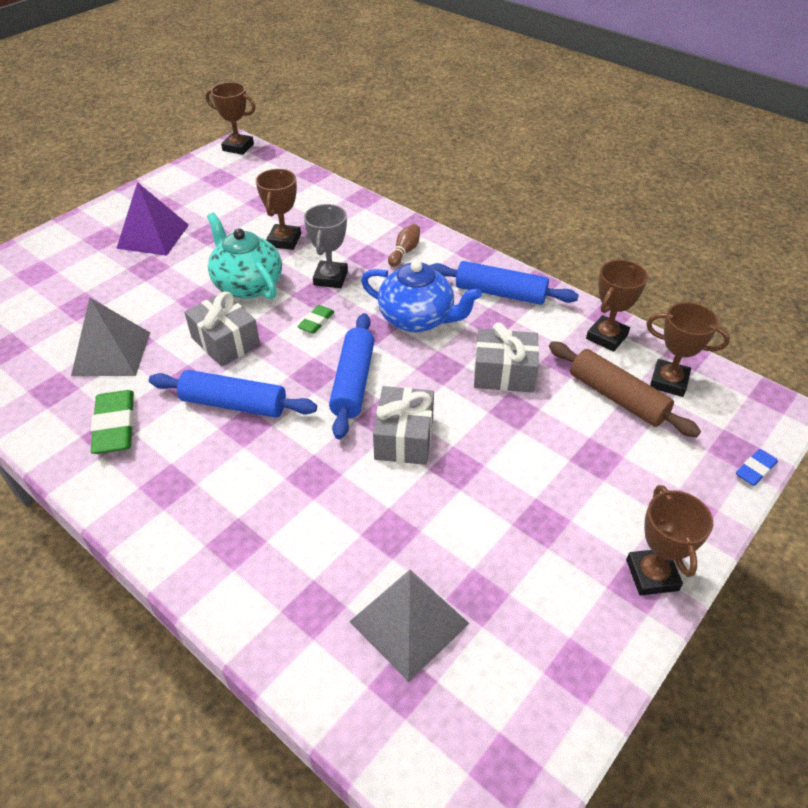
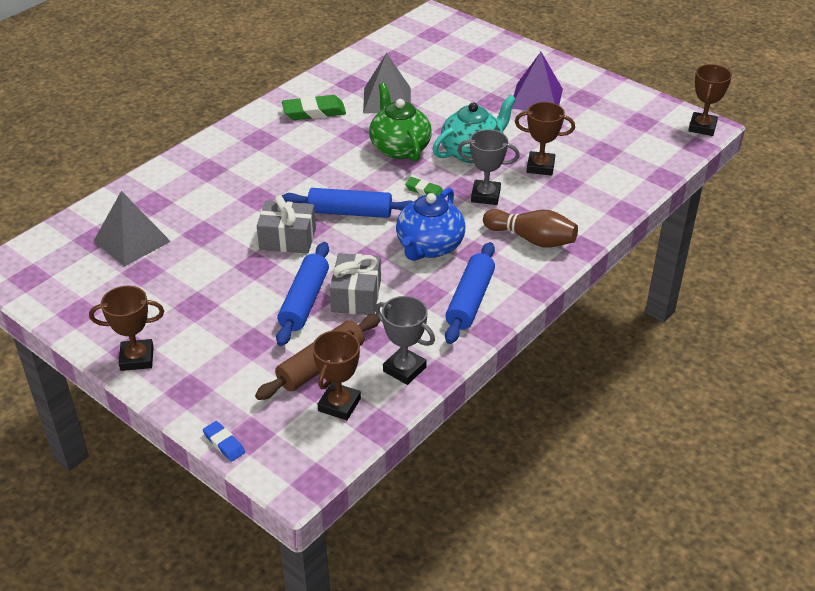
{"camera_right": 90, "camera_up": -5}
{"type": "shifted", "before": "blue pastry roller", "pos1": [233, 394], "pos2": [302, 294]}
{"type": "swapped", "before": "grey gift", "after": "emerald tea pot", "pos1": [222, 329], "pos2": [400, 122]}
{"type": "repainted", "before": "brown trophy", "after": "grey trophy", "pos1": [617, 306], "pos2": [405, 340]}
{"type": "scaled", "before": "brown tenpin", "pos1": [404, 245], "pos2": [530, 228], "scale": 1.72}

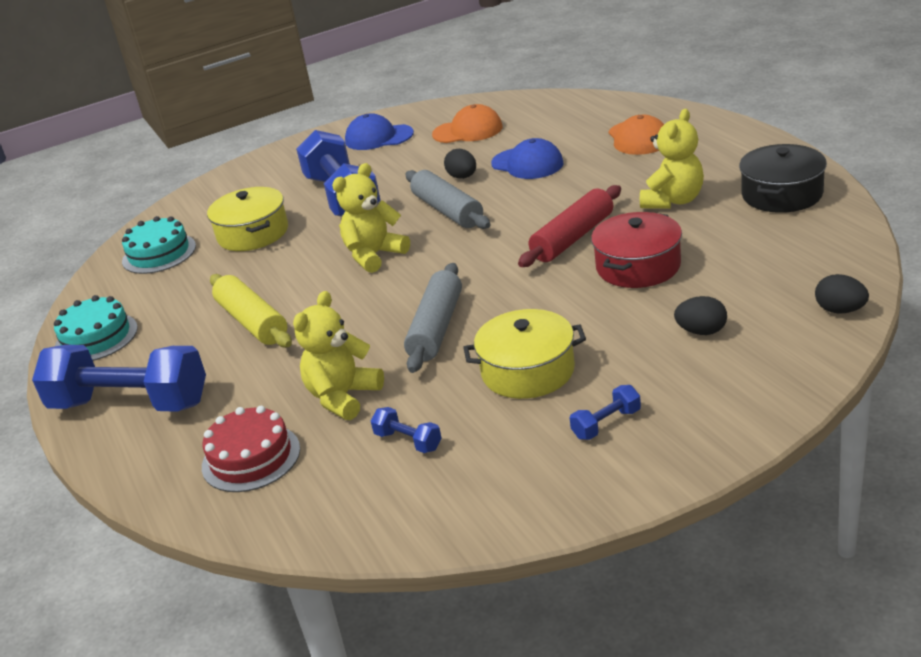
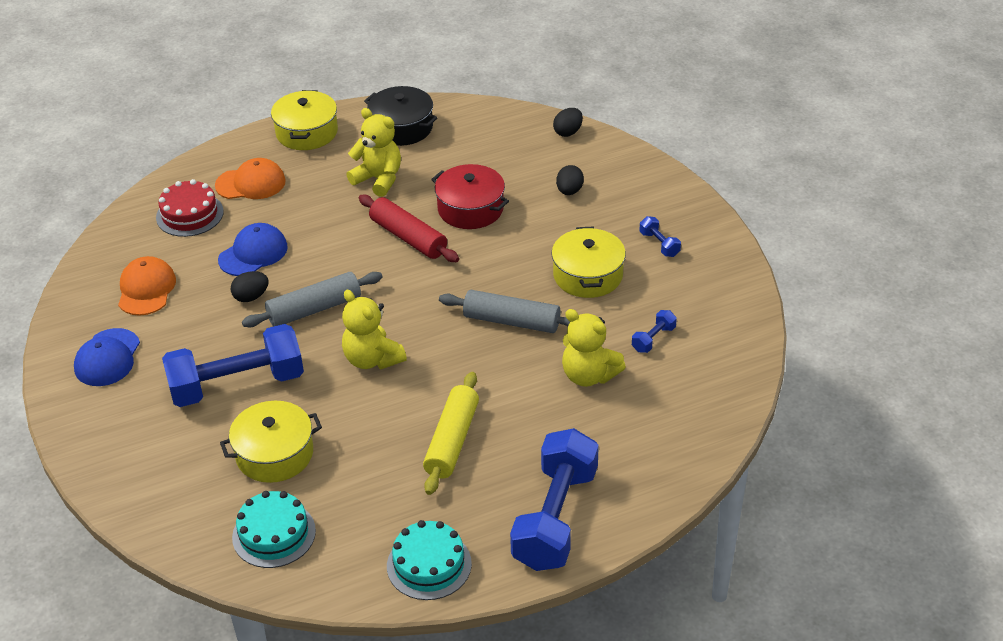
{"camera_right": -90, "camera_up": 10}
{"type": "shifted", "before": "crimson layer cake", "pos1": [251, 449], "pos2": [190, 208]}
{"type": "new", "after": "bright yellow pot", "pos2": [304, 120]}
{"type": "rotated", "before": "bright yellow pastry roller", "pos1": [251, 311], "pos2": [451, 433], "turn": -45}

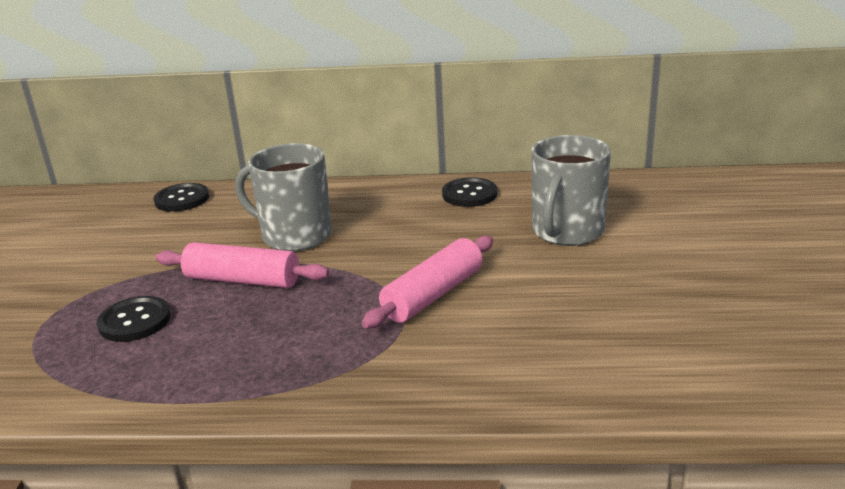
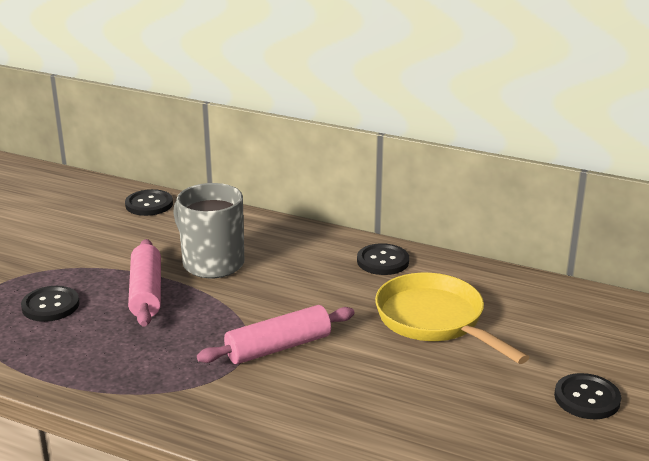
{"camera_right": 20, "camera_up": 0}
{"type": "rotated", "before": "rose-pink pastry roller", "pos1": [242, 265], "pos2": [144, 283], "turn": 45}
{"type": "swapped", "before": "grey tea mug", "after": "bright yellow skillet", "pos1": [571, 190], "pos2": [452, 318]}
{"type": "new", "after": "ebony sewing button", "pos2": [587, 396]}

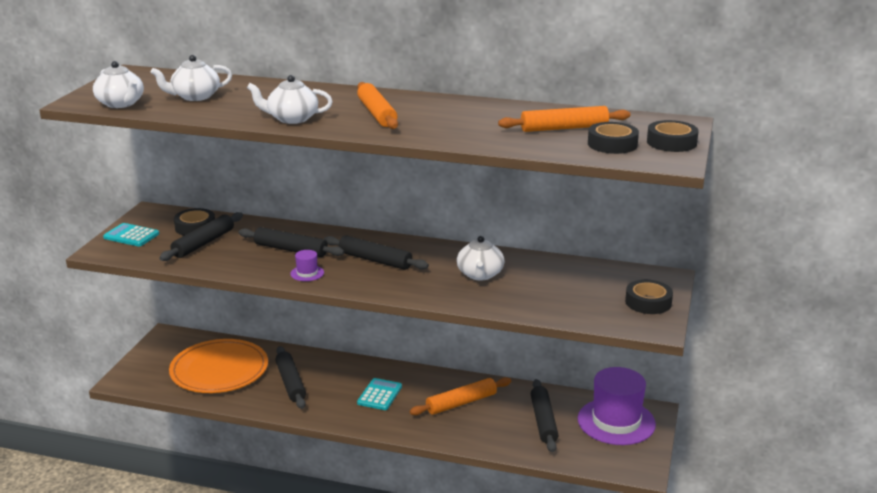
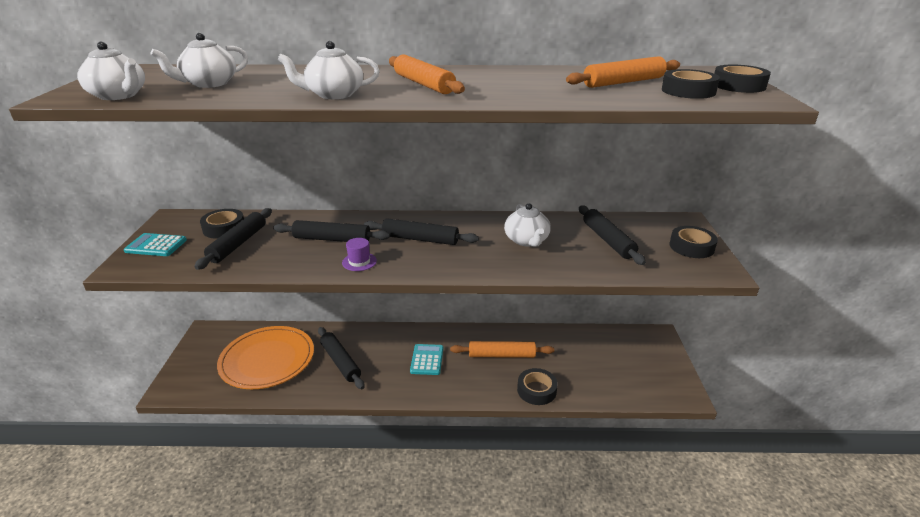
{"camera_right": -15, "camera_up": 5}
{"type": "rotated", "before": "orange pastry roller", "pos1": [460, 396], "pos2": [502, 349], "turn": 45}
{"type": "new", "after": "ebony tape", "pos2": [537, 386]}
{"type": "shifted", "before": "ebony pastry roller", "pos1": [544, 415], "pos2": [612, 235]}
{"type": "gone", "before": "royal purple tall hat", "pos1": [617, 406]}

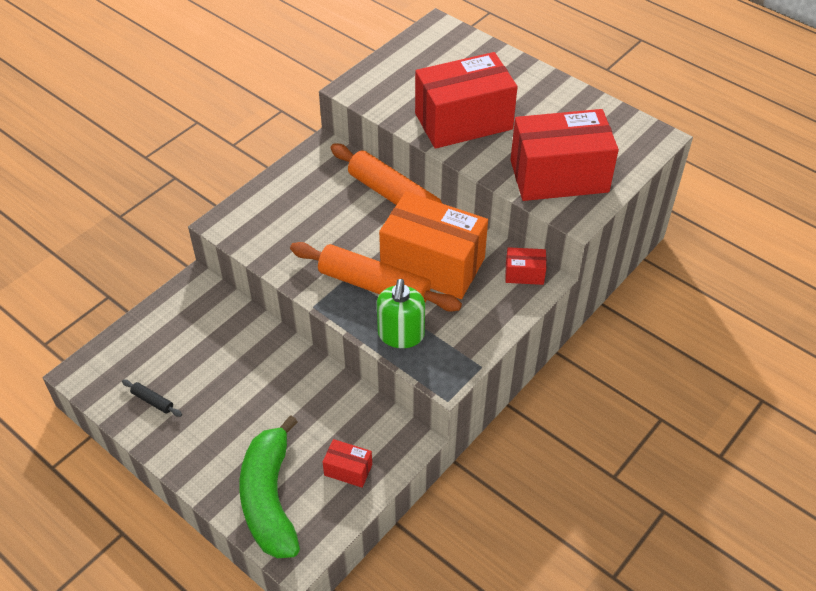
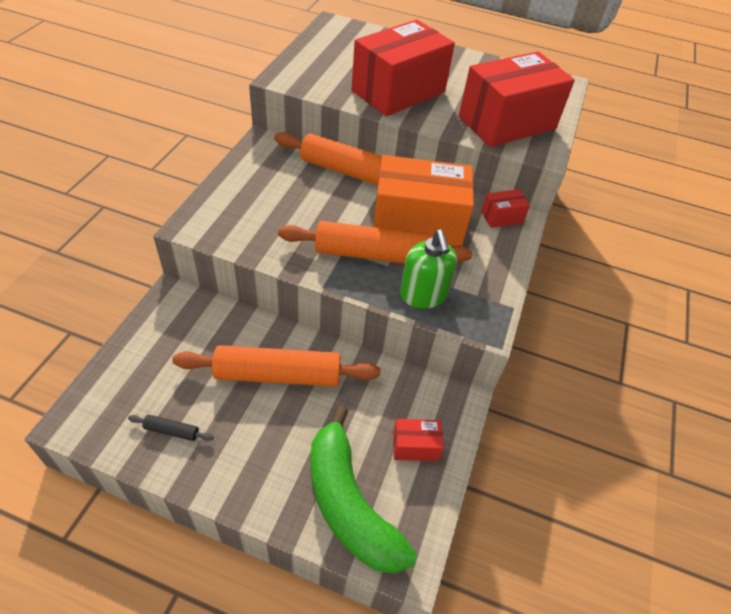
{"camera_right": -25, "camera_up": 0}
{"type": "new", "after": "orange pastry roller", "pos2": [276, 366]}

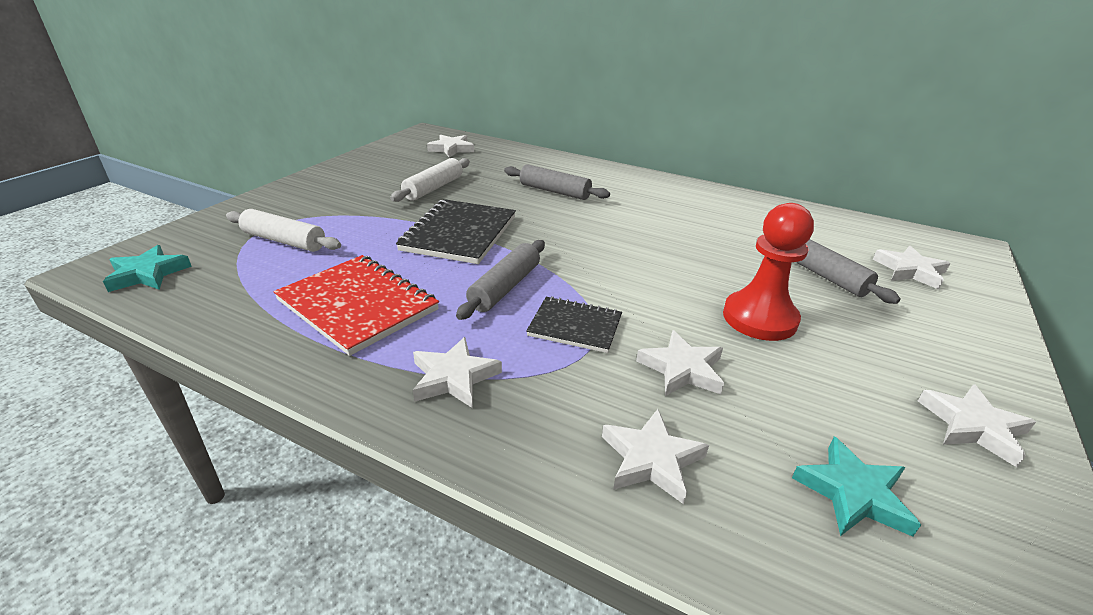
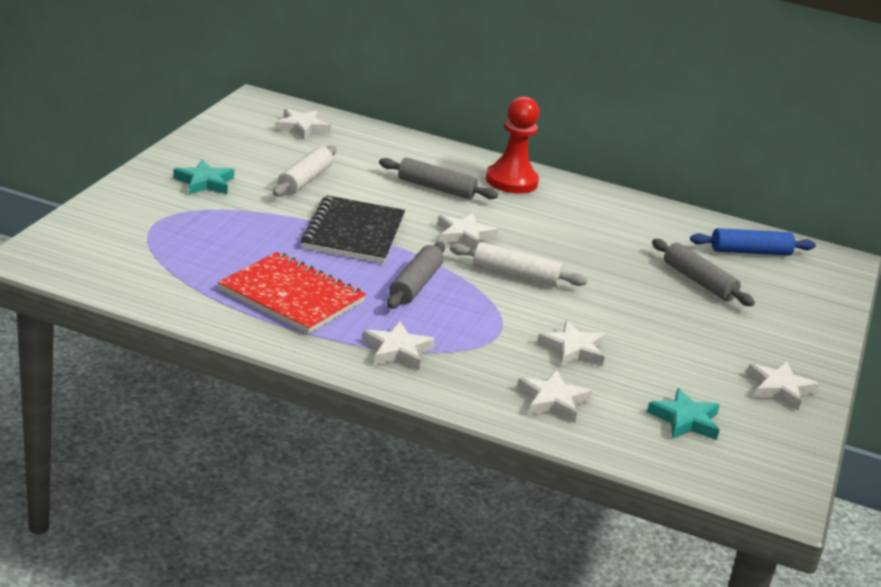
{"camera_right": -10, "camera_up": -5}
{"type": "shifted", "before": "teal five-pointed star", "pos1": [147, 268], "pos2": [204, 177]}
{"type": "shifted", "before": "pure white five-pointed star", "pos1": [911, 268], "pos2": [467, 231]}
{"type": "shifted", "before": "pure white pastry roller", "pos1": [283, 230], "pos2": [518, 264]}
{"type": "shifted", "before": "crimson game pawn", "pos1": [768, 272], "pos2": [512, 145]}
{"type": "new", "after": "blue pastry roller", "pos2": [753, 242]}
{"type": "gone", "before": "ebony exercise book", "pos1": [574, 324]}

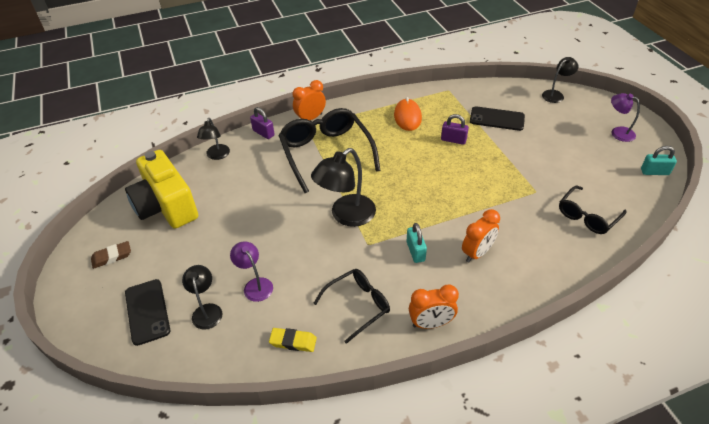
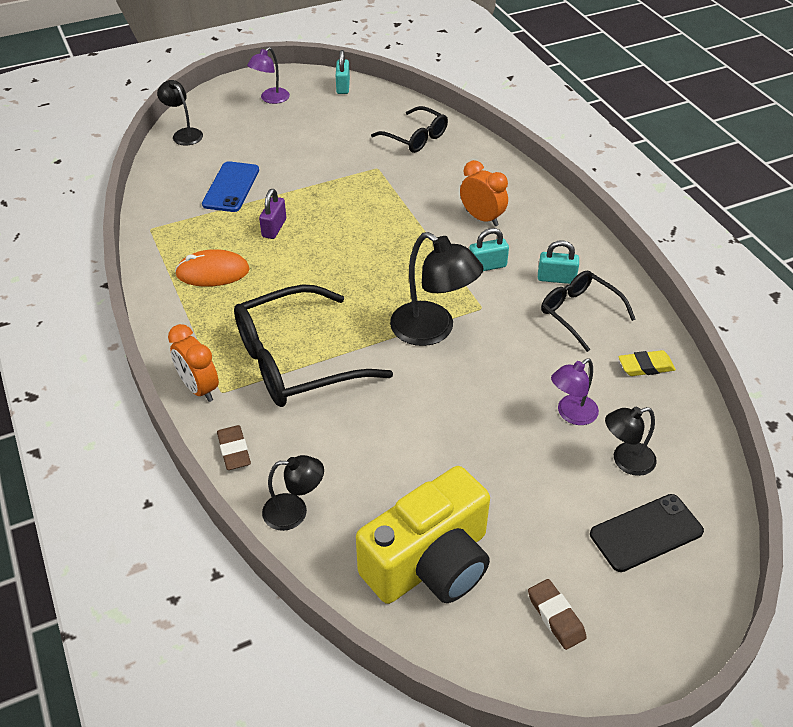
{"camera_right": -95, "camera_up": 0}
{"type": "repainted", "before": "ebony mobile phone", "after": "blue mobile phone", "pos1": [497, 118], "pos2": [230, 186]}
{"type": "swapped", "before": "royal purple small lock", "after": "brown gum eraser", "pos1": [262, 123], "pos2": [234, 447]}
{"type": "new", "after": "teal small lock", "pos2": [558, 262]}
{"type": "rotated", "before": "bright yellow gum eraser", "pos1": [293, 340], "pos2": [647, 363], "turn": 75}
{"type": "gone", "before": "orange clock", "pos1": [434, 307]}

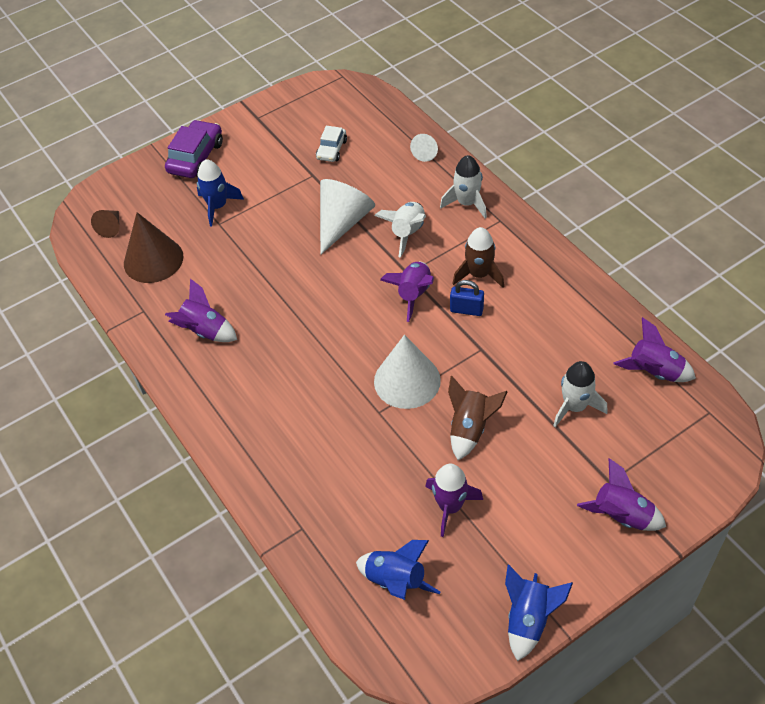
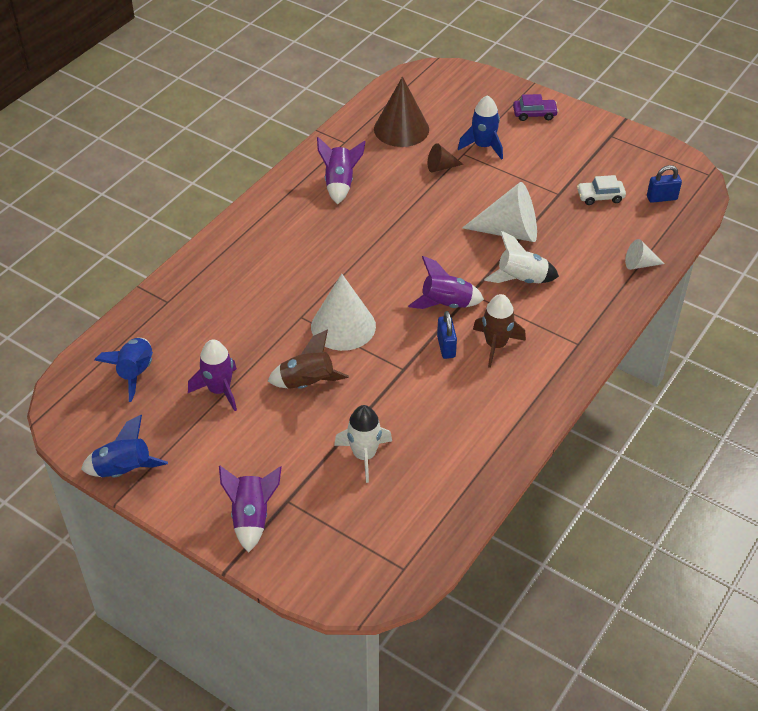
{"camera_right": 65, "camera_up": -5}
{"type": "shifted", "before": "brown cone shape", "pos1": [105, 224], "pos2": [446, 157]}
{"type": "scaled", "before": "royal purple toy car", "pos1": [194, 149], "pos2": [535, 107], "scale": 0.61}
{"type": "new", "after": "blue small lock", "pos2": [664, 184]}
{"type": "gone", "before": "pure white spaceship", "pos1": [463, 187]}
{"type": "gone", "before": "royal purple spaceship", "pos1": [654, 349]}

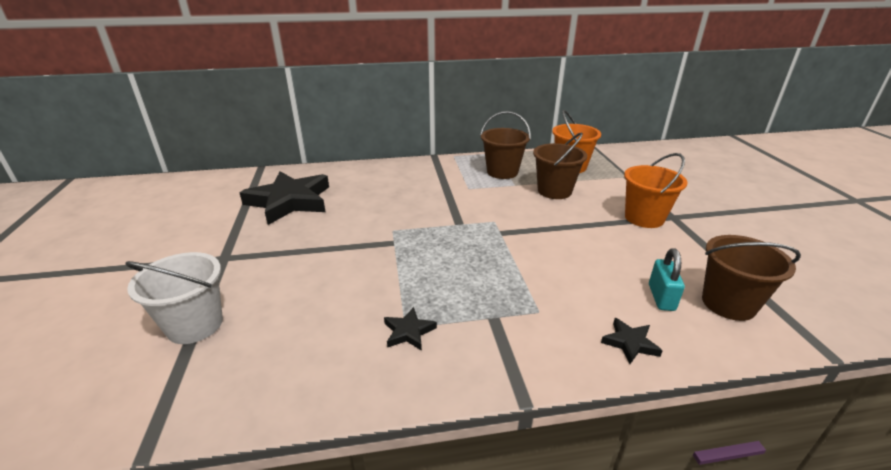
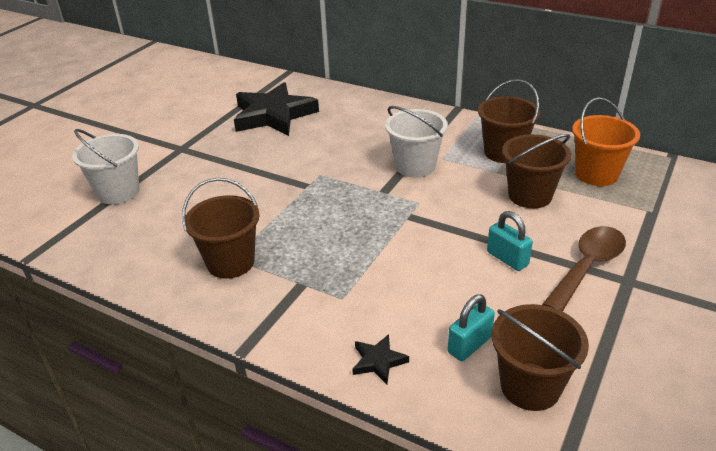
{"camera_right": 40, "camera_up": 5}
{"type": "swapped", "before": "ebony five-pointed star", "after": "brown pail", "pos1": [410, 329], "pos2": [221, 228]}
{"type": "new", "after": "pure white pail", "pos2": [416, 142]}
{"type": "new", "after": "teal small lock", "pos2": [510, 241]}
{"type": "swapped", "before": "orange pail", "after": "brown teaspoon", "pos1": [656, 190], "pos2": [584, 269]}

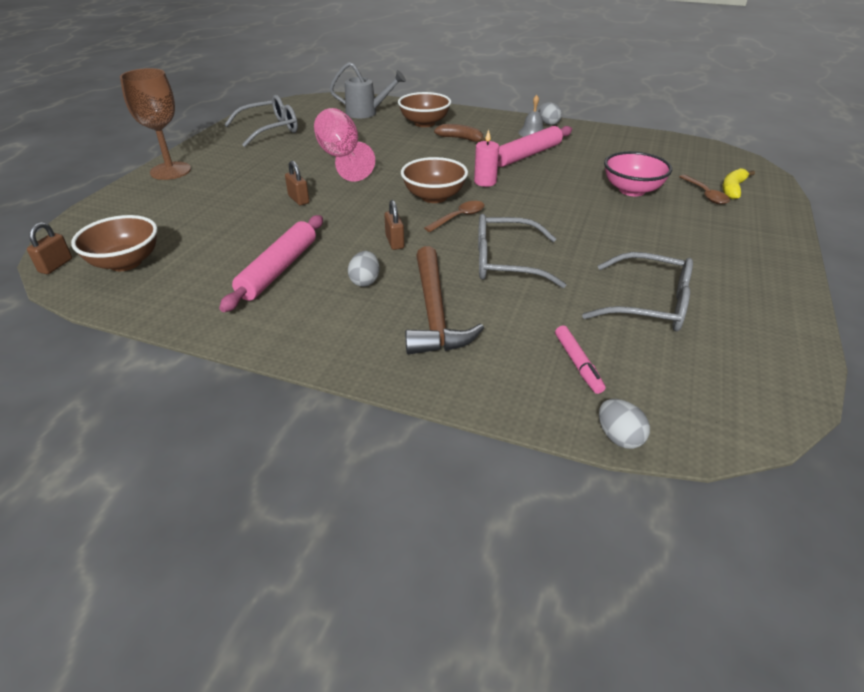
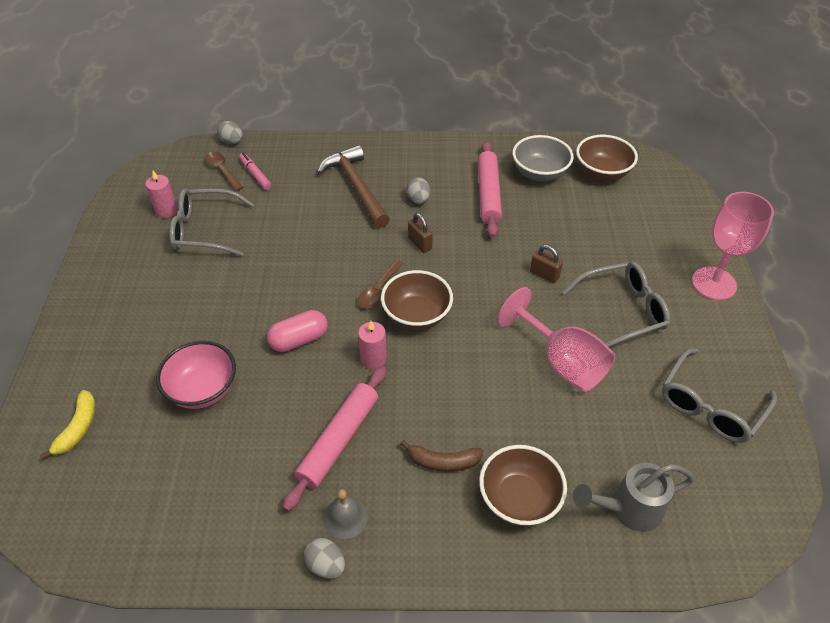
{"camera_right": 160, "camera_up": 10}
{"type": "new", "after": "rose-pink candle", "pos2": [161, 194]}
{"type": "shifted", "before": "brown teaspoon", "pos1": [704, 189], "pos2": [224, 171]}
{"type": "new", "after": "rose-pink pill shape", "pos2": [297, 331]}
{"type": "new", "after": "grey deep dish", "pos2": [543, 158]}
{"type": "shifted", "before": "grey glasses", "pos1": [522, 251], "pos2": [616, 304]}
{"type": "repainted", "before": "brown chalice", "after": "rose-pink chalice", "pos1": [155, 124], "pos2": [733, 246]}
{"type": "gone", "before": "brown small lock", "pos1": [49, 248]}

